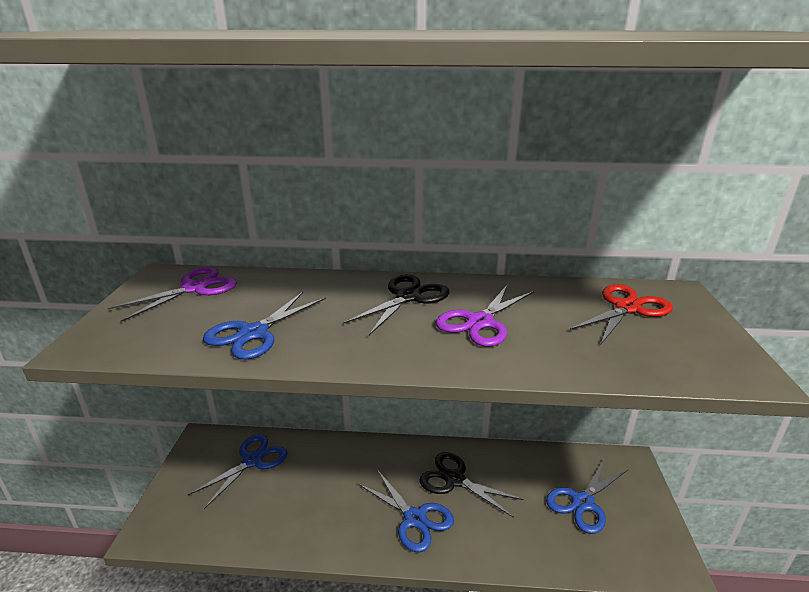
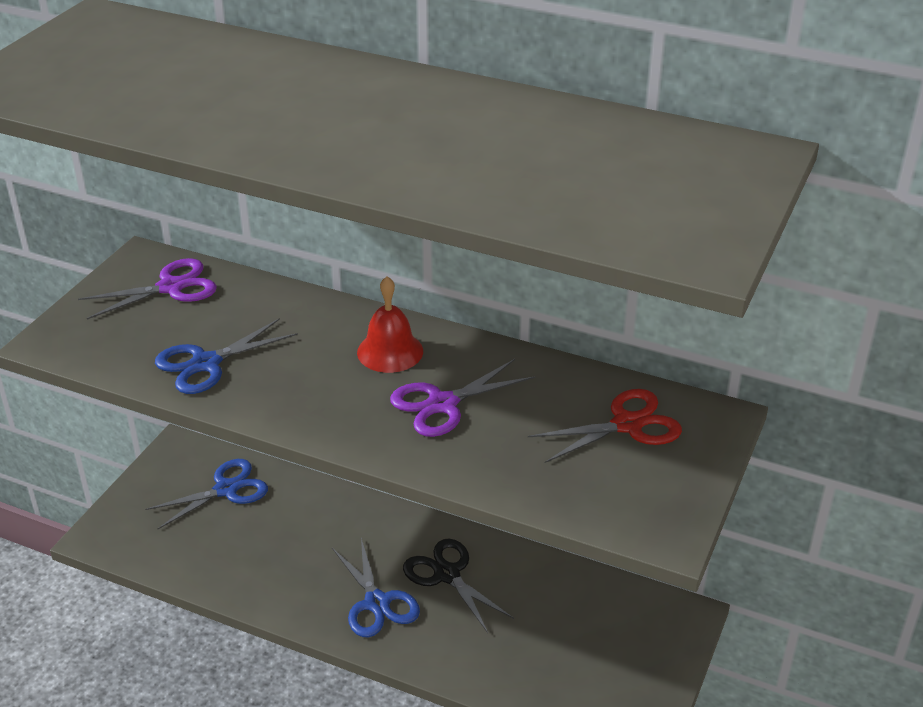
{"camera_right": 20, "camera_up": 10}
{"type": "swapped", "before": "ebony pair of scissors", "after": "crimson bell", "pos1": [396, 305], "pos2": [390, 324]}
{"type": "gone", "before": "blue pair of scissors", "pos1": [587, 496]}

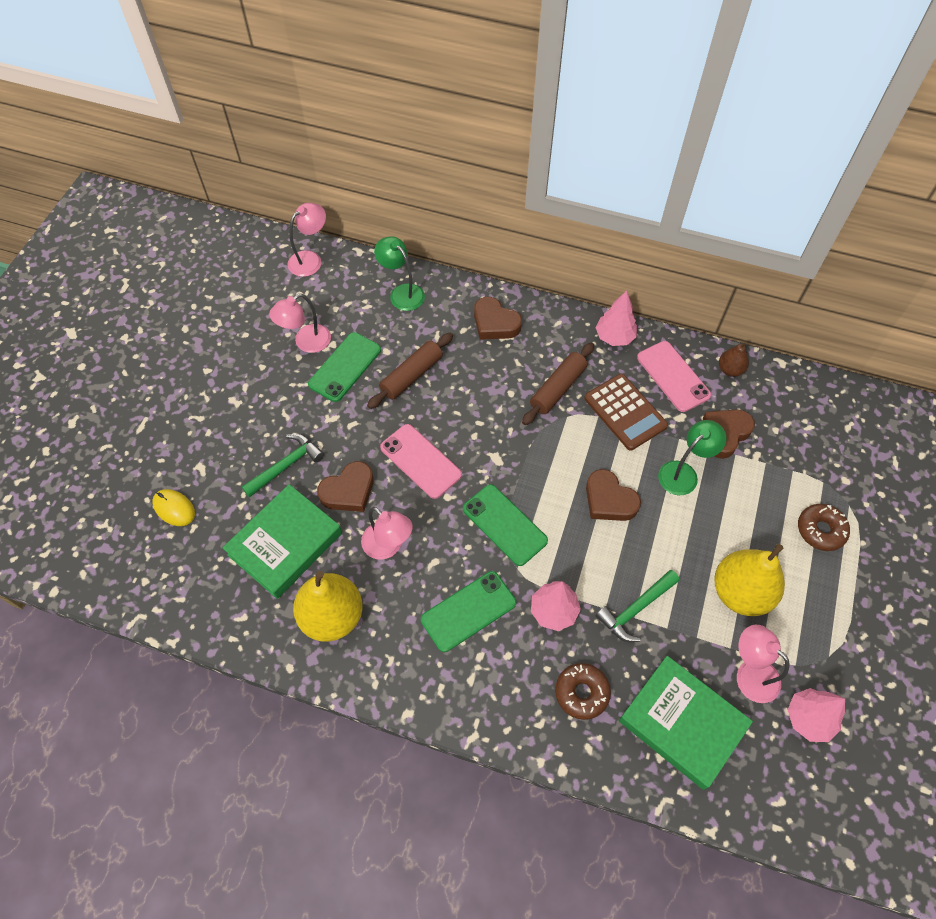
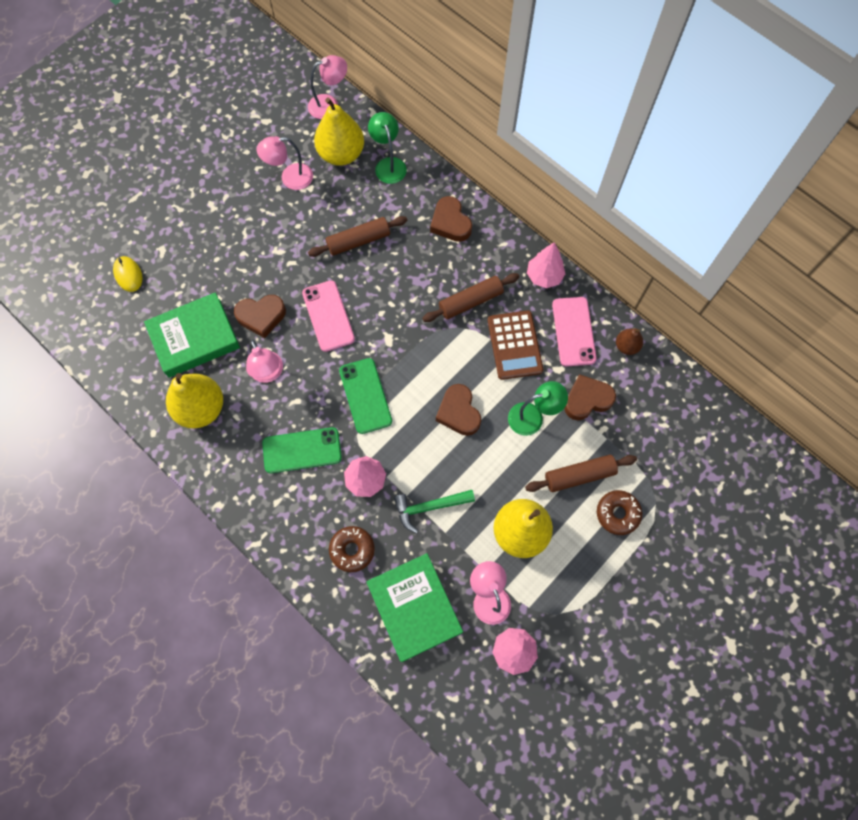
{"camera_right": 25, "camera_up": 10}
{"type": "new", "after": "bright yellow pear fruit", "pos2": [339, 131]}
{"type": "new", "after": "brown pastry roller", "pos2": [581, 473]}
{"type": "gone", "before": "emerald hammer", "pos1": [283, 465]}
{"type": "gone", "before": "emerald mobile phone", "pos1": [344, 367]}

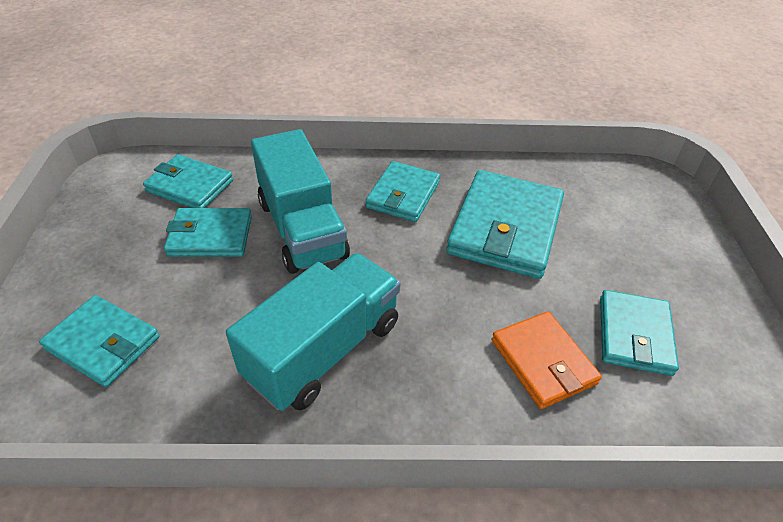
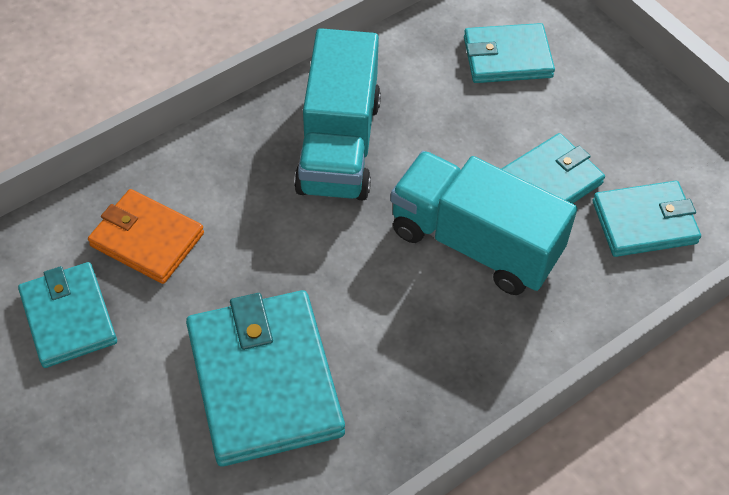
{"camera_right": 145, "camera_up": 10}
{"type": "gone", "before": "teal billfold", "pos1": [403, 191]}

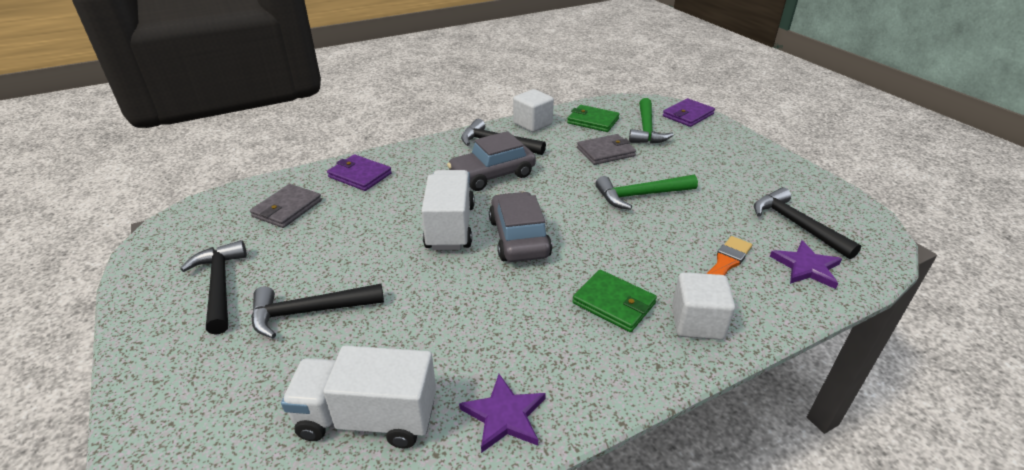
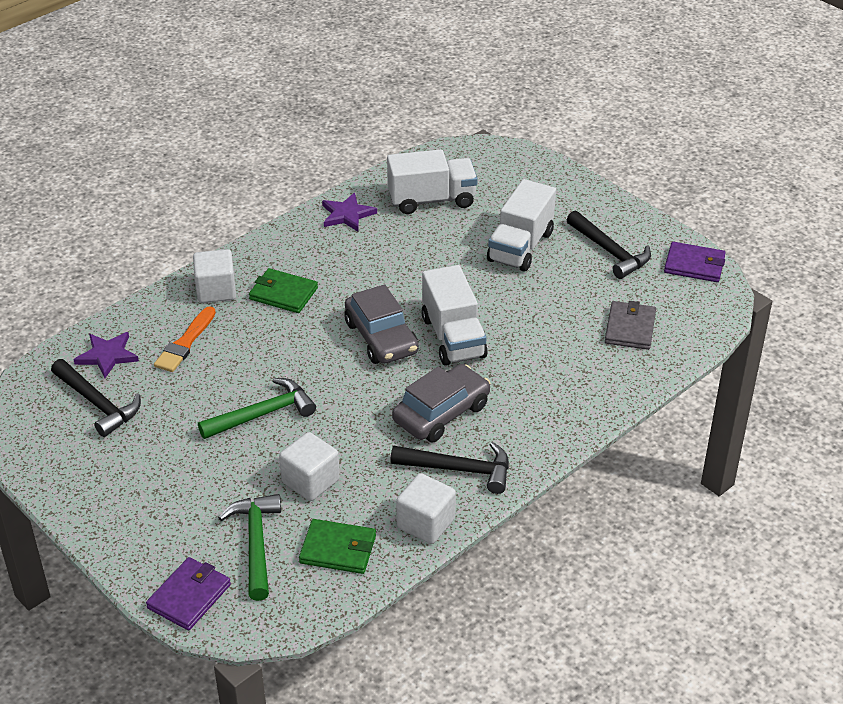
{"camera_right": 165, "camera_up": 5}
{"type": "swapped", "before": "grey billfold", "after": "pure white cube", "pos1": [606, 149], "pos2": [309, 466]}
{"type": "swapped", "before": "ebony hammer", "after": "pure white truck", "pos1": [317, 311], "pos2": [521, 225]}
{"type": "shifted", "before": "royal purple billfold", "pos1": [359, 172], "pos2": [695, 262]}

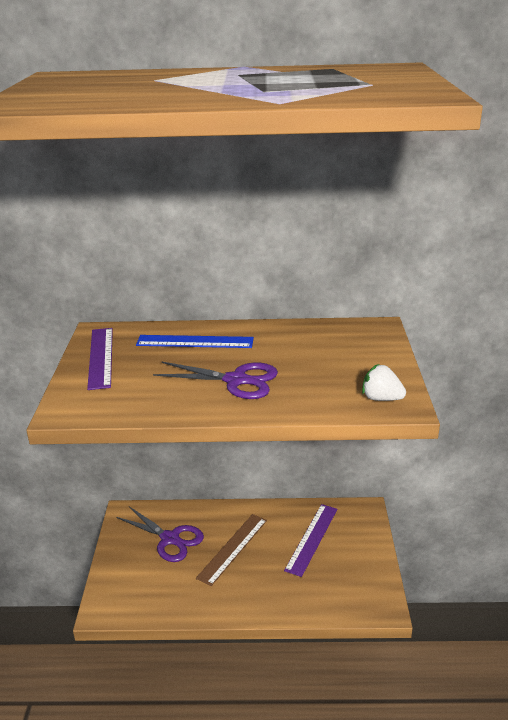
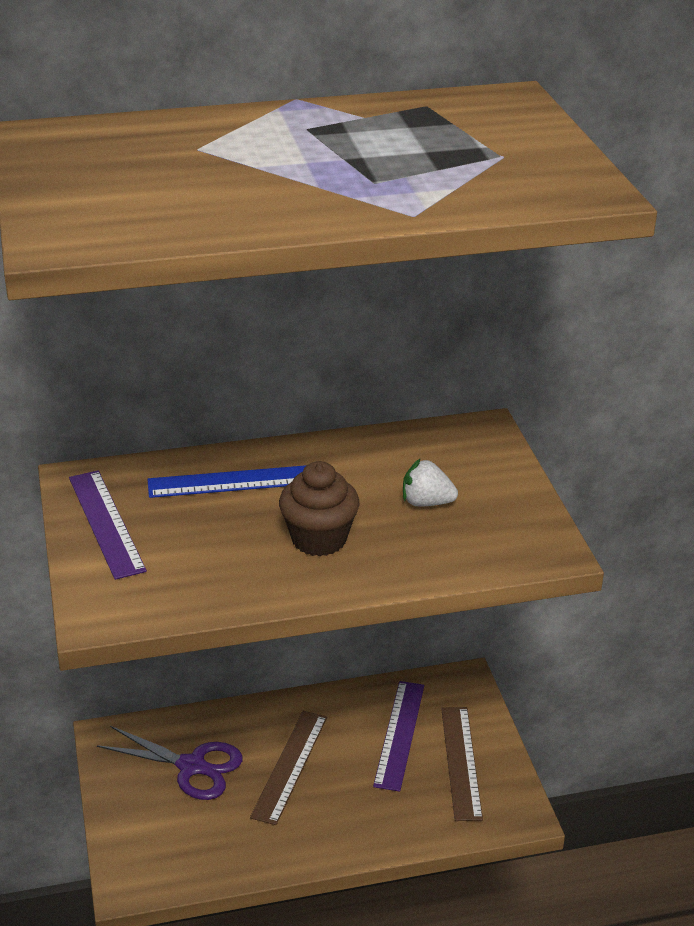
{"camera_right": -15, "camera_up": 5}
{"type": "swapped", "before": "royal purple pair of scissors", "after": "brown muffin", "pos1": [215, 380], "pos2": [319, 508]}
{"type": "shifted", "before": "pure white strawberry", "pos1": [384, 382], "pos2": [430, 482]}
{"type": "new", "after": "brown ruler", "pos2": [462, 764]}

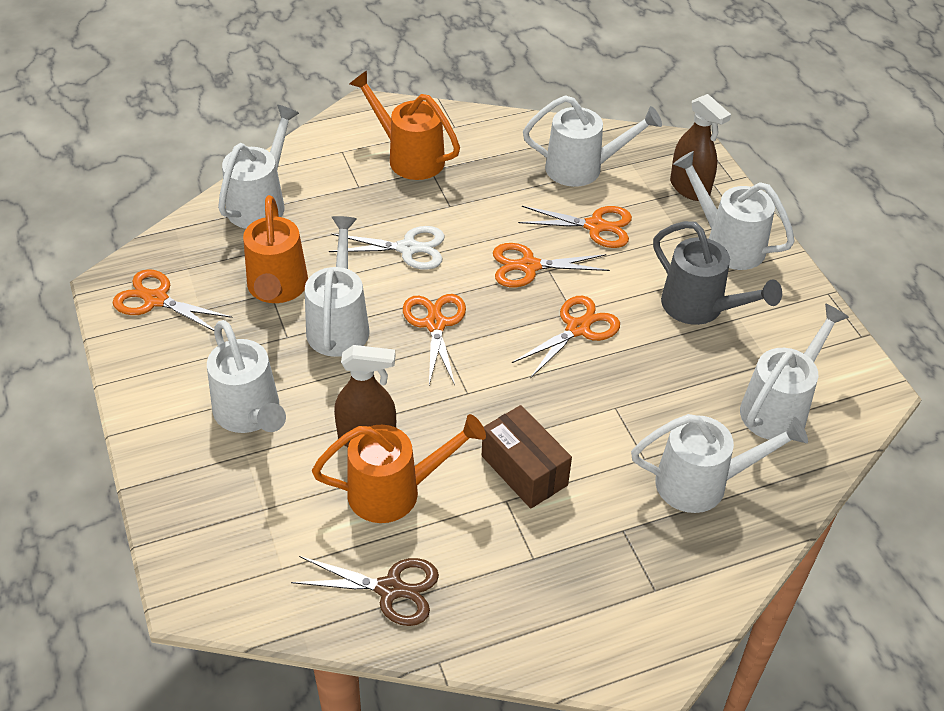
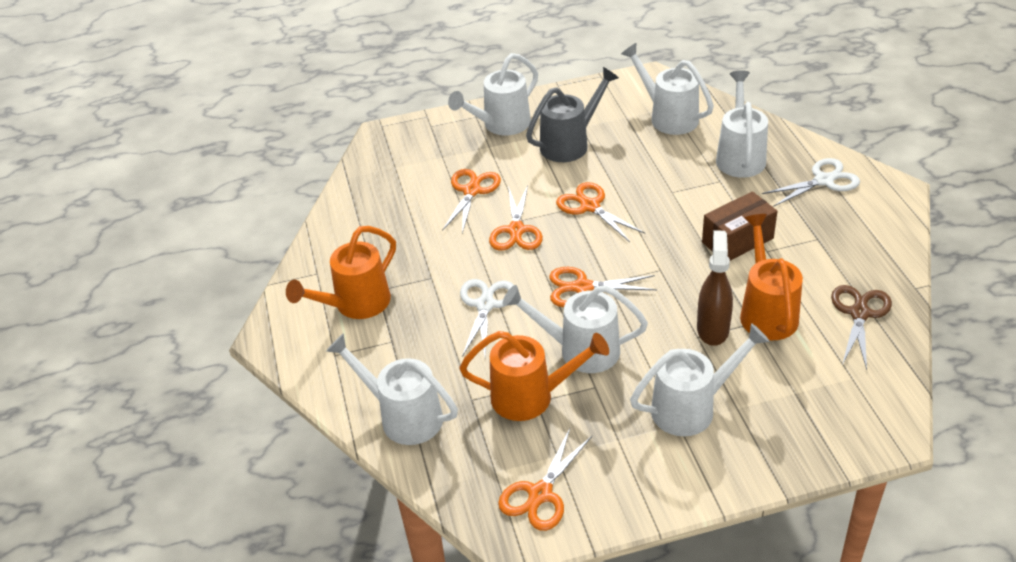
{"camera_right": -80, "camera_up": -5}
{"type": "new", "after": "pure white pair of scissors", "pos2": [811, 182]}
{"type": "gone", "before": "pure white watering can", "pos1": [592, 141]}
{"type": "gone", "before": "brown spray cleaner", "pos1": [700, 147]}

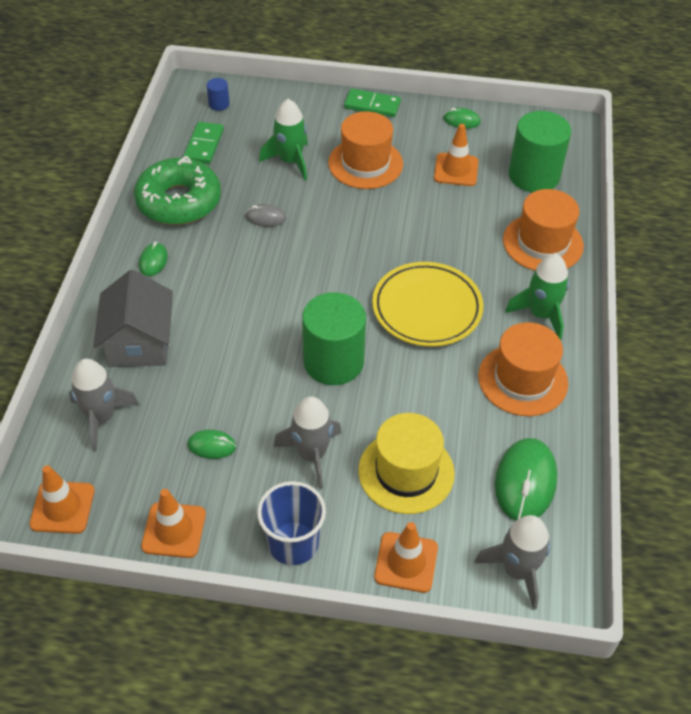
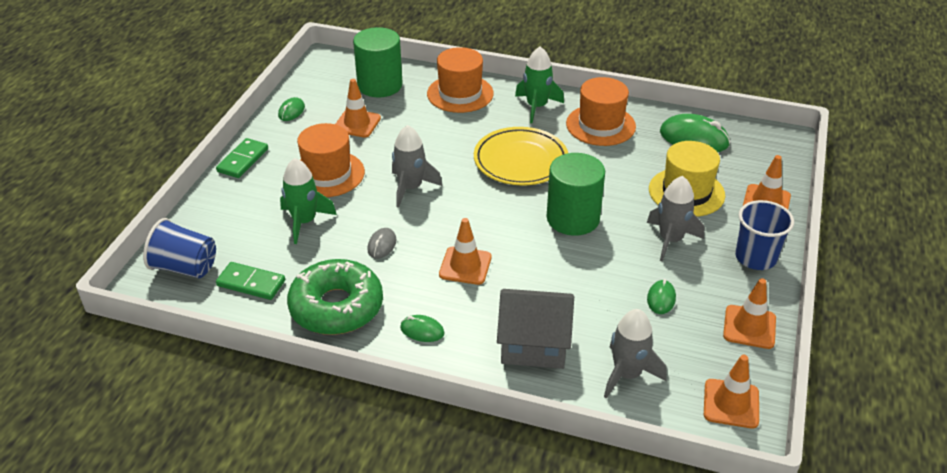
{"camera_right": -80, "camera_up": -10}
{"type": "swapped", "before": "blue cylinder", "after": "blue tumbler", "pos1": [218, 94], "pos2": [179, 248]}
{"type": "shifted", "before": "grey spaceship", "pos1": [512, 562], "pos2": [417, 166]}
{"type": "new", "after": "orange road cone", "pos2": [465, 251]}

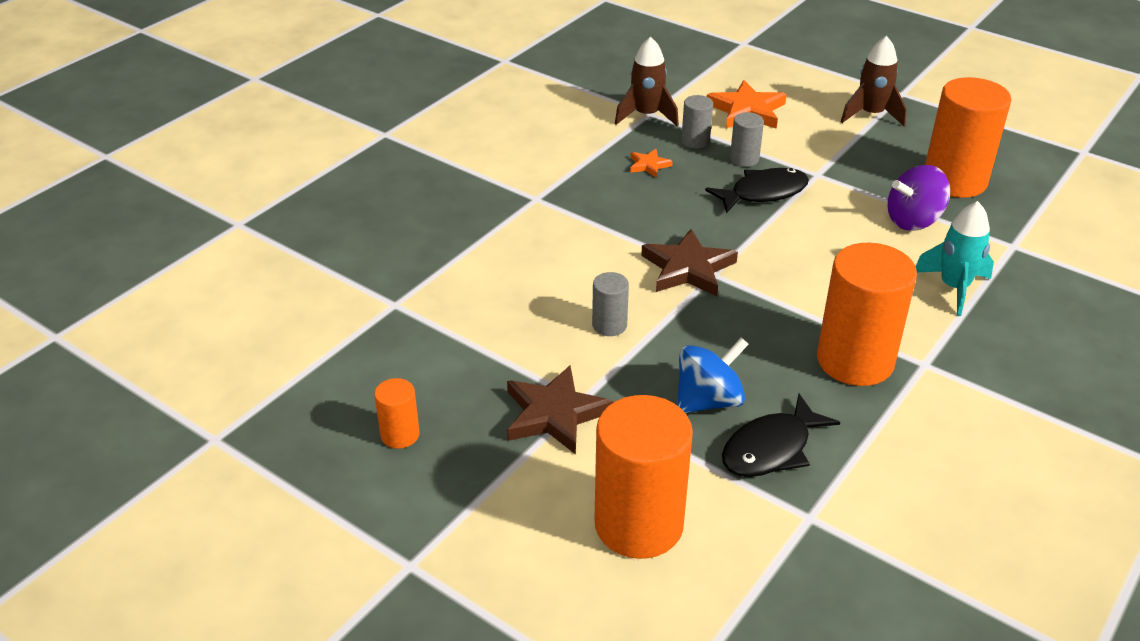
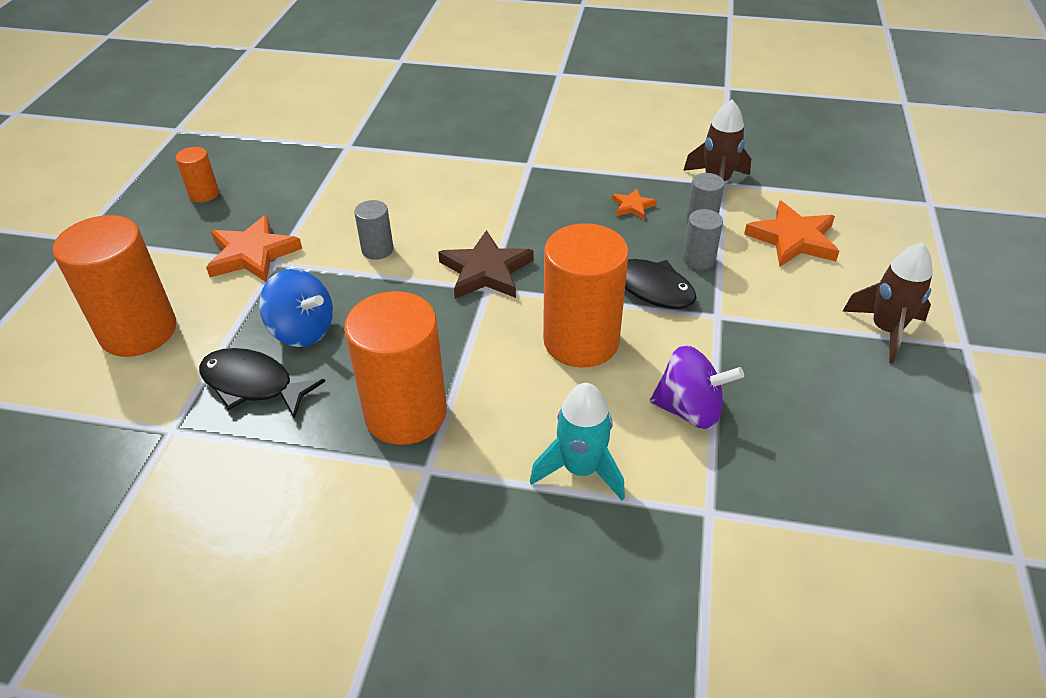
{"camera_right": 65, "camera_up": 5}
{"type": "repainted", "before": "brown five-pointed star", "after": "orange five-pointed star", "pos1": [560, 409], "pos2": [254, 248]}
{"type": "shifted", "before": "orange cylinder", "pos1": [968, 137], "pos2": [586, 295]}
{"type": "rotated", "before": "royal purple whirligig", "pos1": [918, 198], "pos2": [697, 387], "turn": 150}

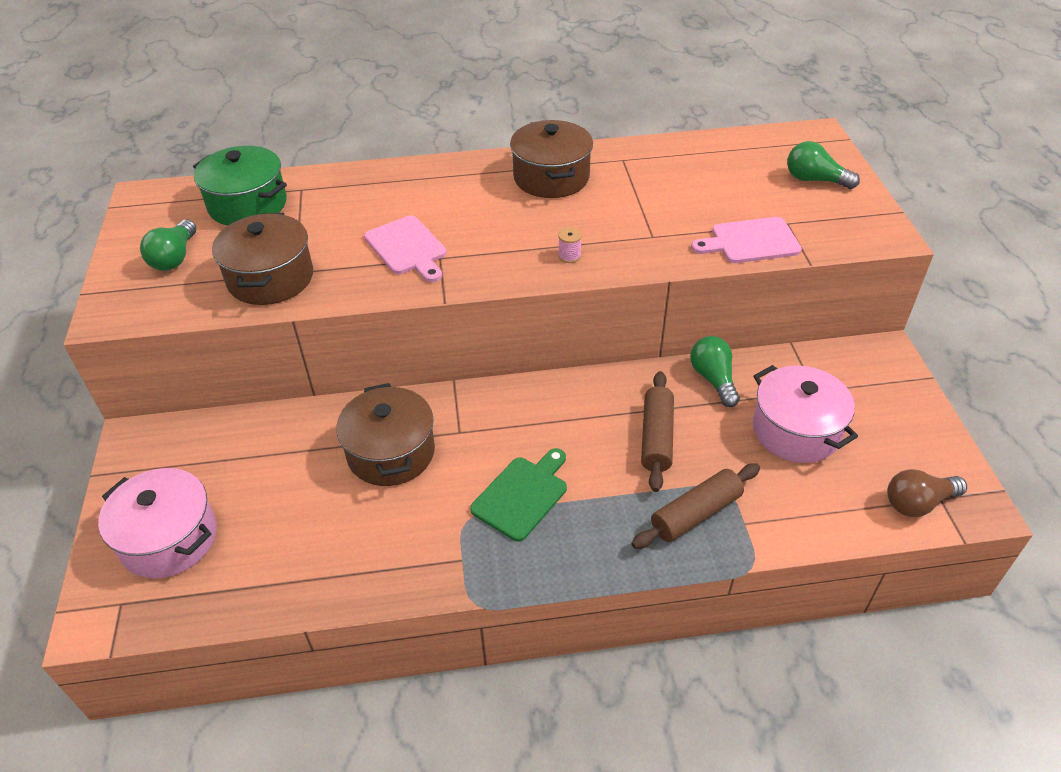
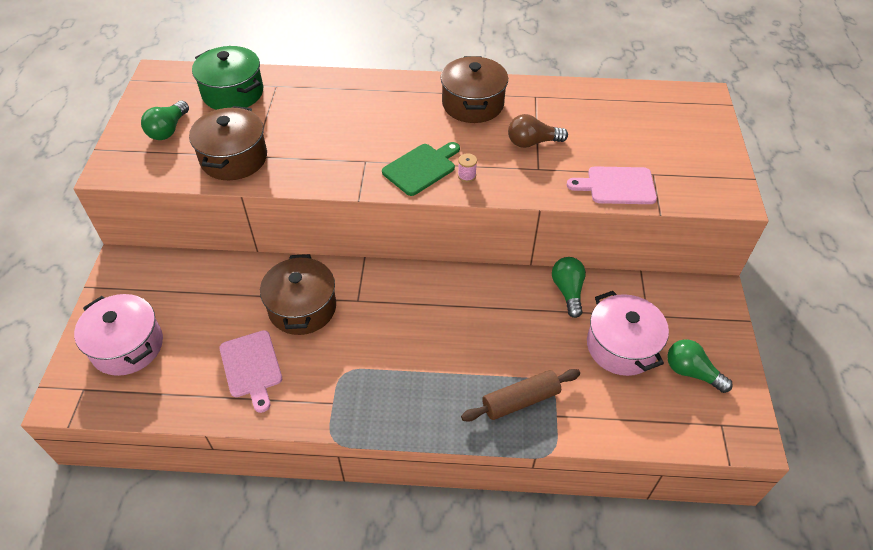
{"camera_right": 10, "camera_up": 5}
{"type": "shifted", "before": "rose-pink cutting board", "pos1": [405, 249], "pos2": [251, 371]}
{"type": "shifted", "before": "emerald cutting board", "pos1": [518, 495], "pos2": [421, 169]}
{"type": "shifted", "before": "brown bulb", "pos1": [927, 493], "pos2": [538, 131]}
{"type": "shifted", "before": "emerald bulb", "pos1": [823, 165], "pos2": [699, 366]}
{"type": "gone", "before": "brown pastry roller", "pos1": [657, 431]}

